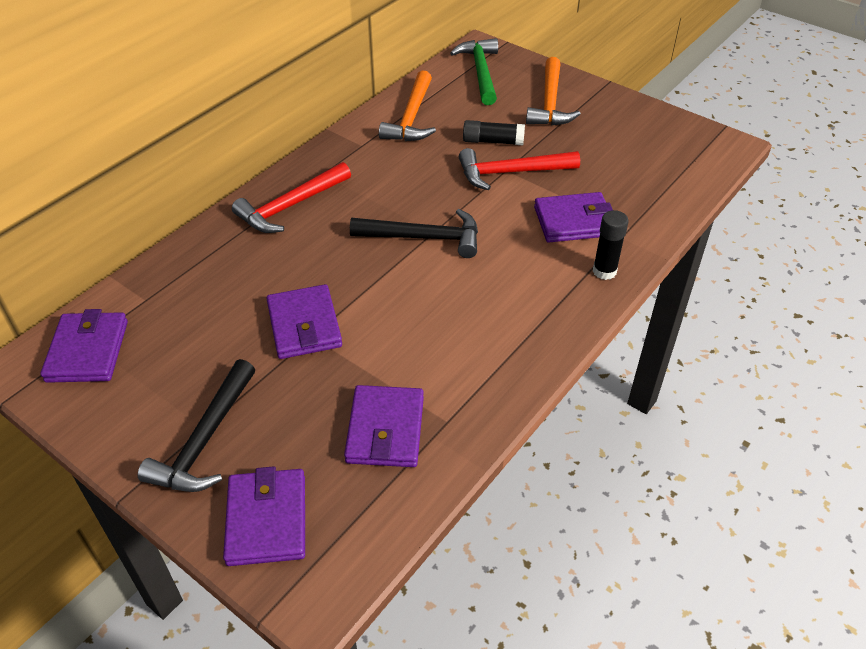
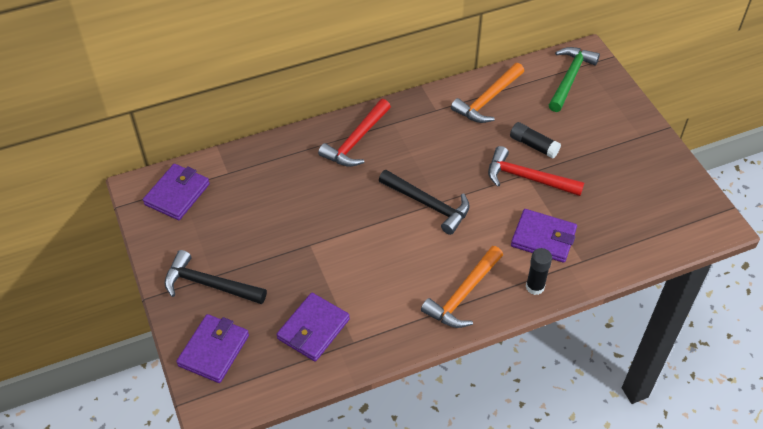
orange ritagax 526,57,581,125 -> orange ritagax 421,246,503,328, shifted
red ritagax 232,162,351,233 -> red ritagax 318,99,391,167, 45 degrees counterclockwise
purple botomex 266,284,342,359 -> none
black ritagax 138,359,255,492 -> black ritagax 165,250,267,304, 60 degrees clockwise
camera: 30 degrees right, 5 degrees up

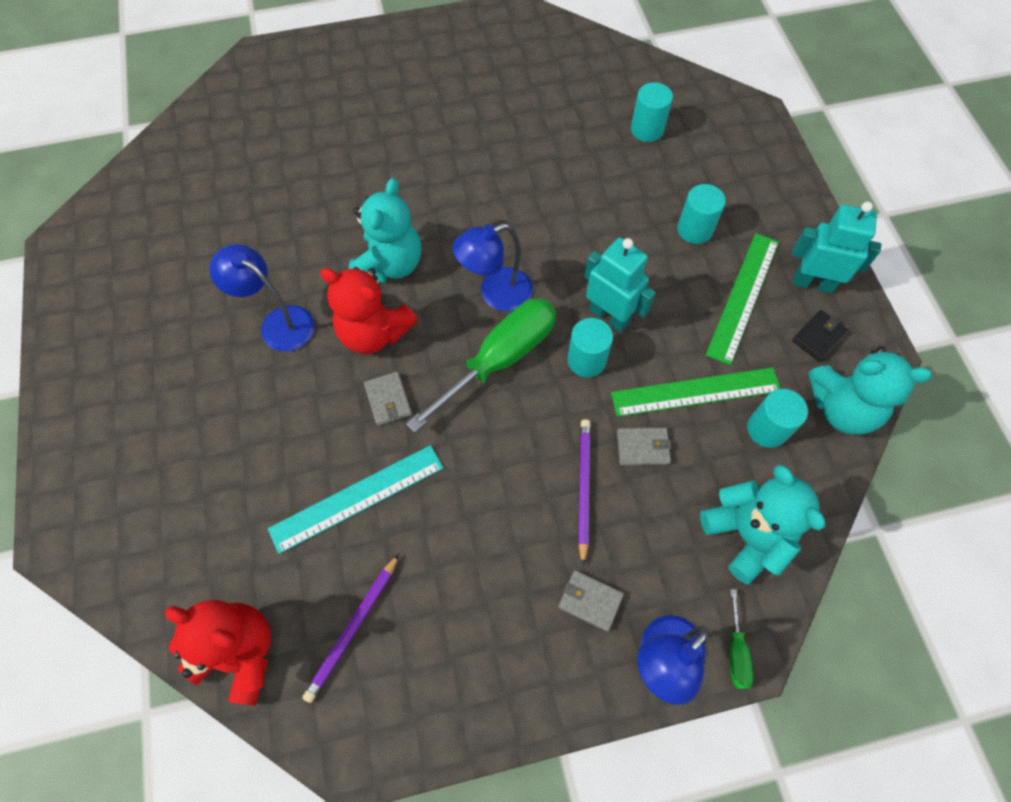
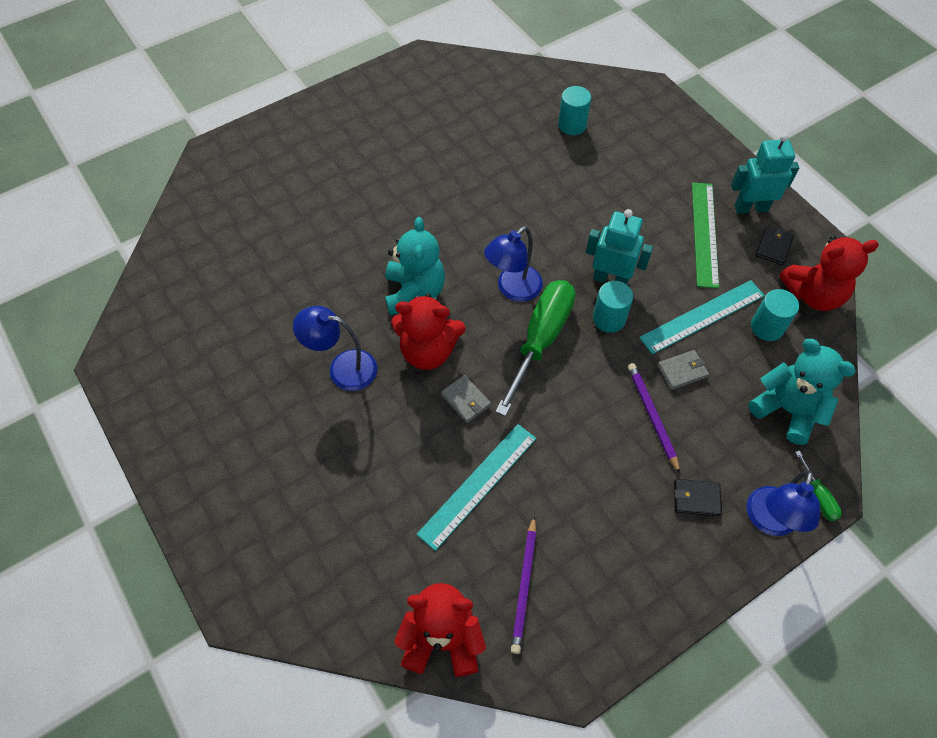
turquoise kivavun 677,184,726,244 -> none
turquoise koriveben 808,346,932,435 -> red koriveben 779,236,879,311
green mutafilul 611,367,781,417 -> turquoise mutafilul 639,280,765,354
grey botomex 558,570,624,632 -> black botomex 674,479,722,516
camera: 20 degrees left, 5 degrees down

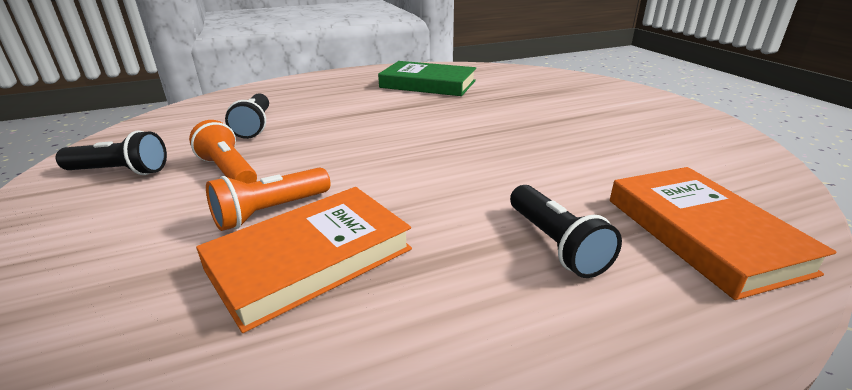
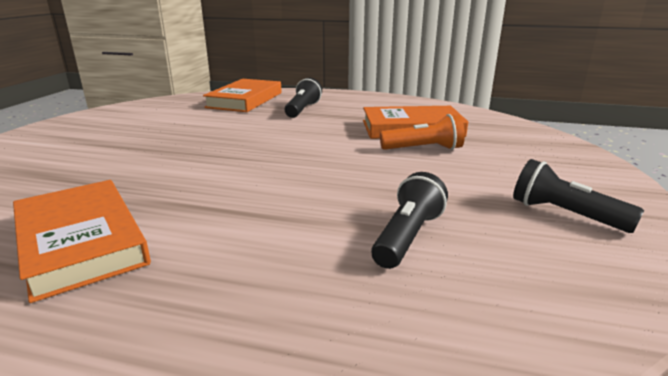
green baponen 378,61,476,96 -> orange baponen 13,180,151,303
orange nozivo 189,120,257,184 -> none
camera: 145 degrees left, 5 degrees down

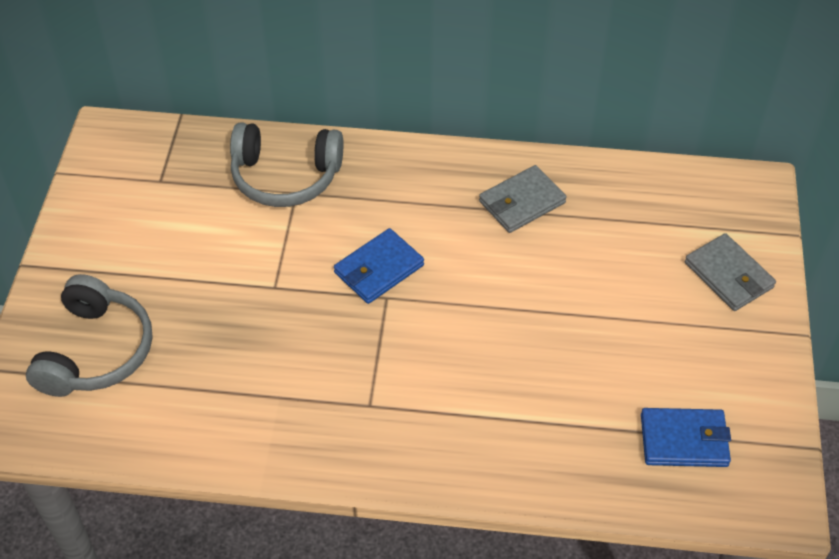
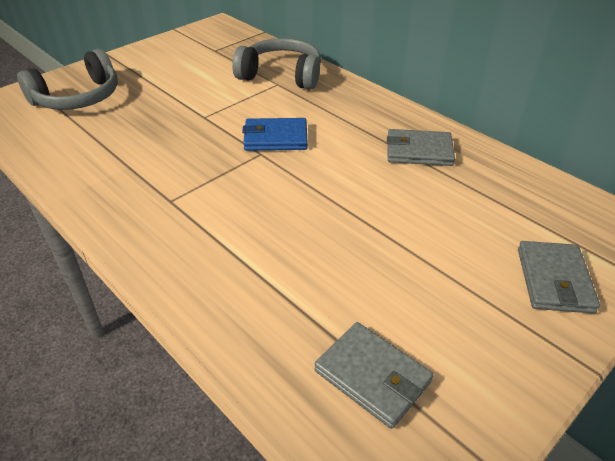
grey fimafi 230,122,343,207 -> grey fimafi 232,38,321,90, 150 degrees clockwise
blue botomex 641,408,731,467 -> grey botomex 315,322,434,429
camera: 40 degrees right, 10 degrees down

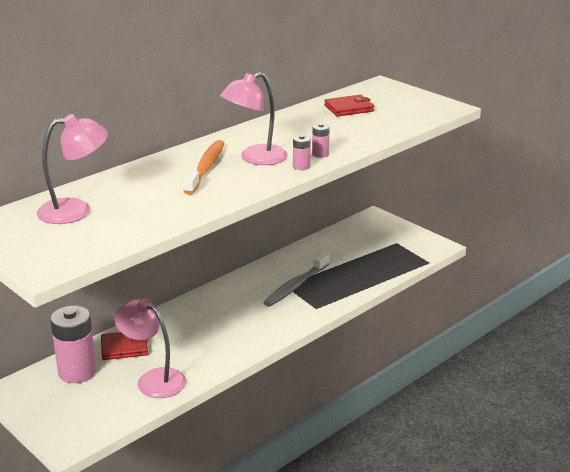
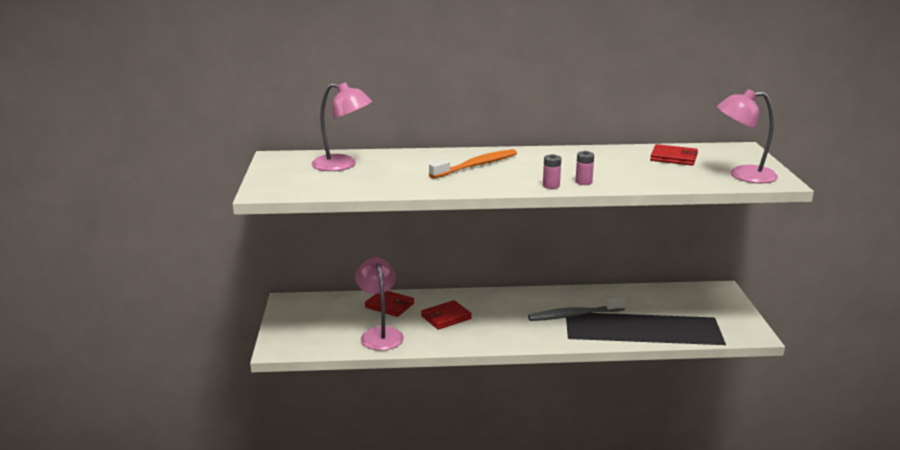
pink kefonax 220,72,288,165 -> pink kefonax 717,89,778,183, shifted
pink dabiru 50,306,97,383 -> none
none -> red botomex 421,300,472,330
camera: 40 degrees right, 5 degrees down

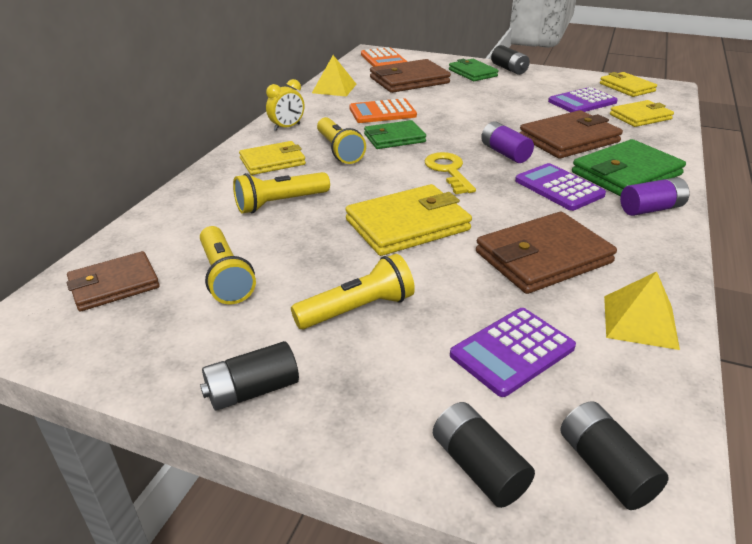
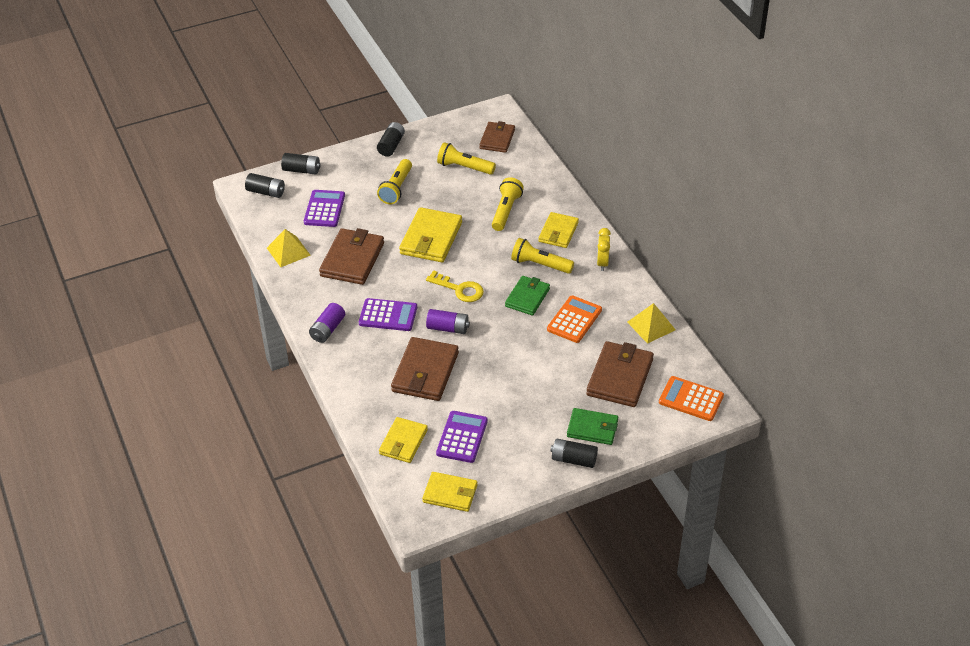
green botomex 572,139,686,196 -> none
camera: 135 degrees right, 10 degrees up

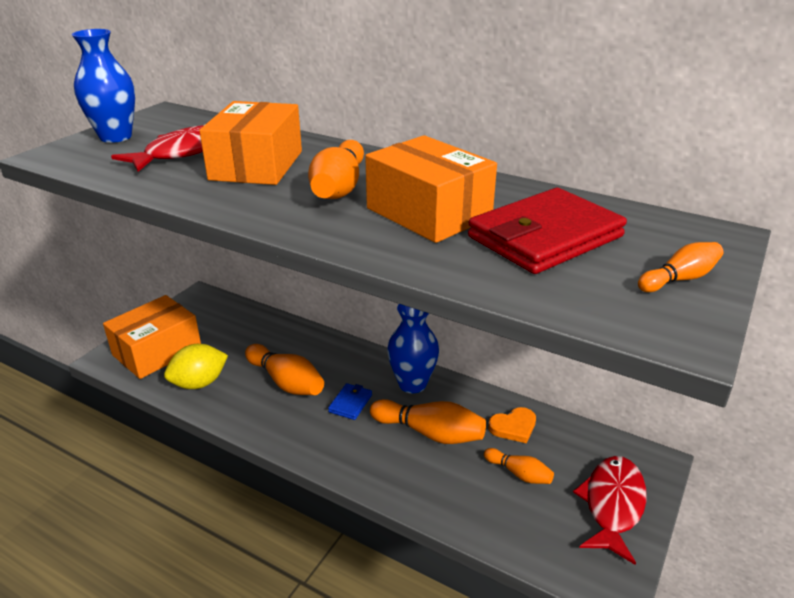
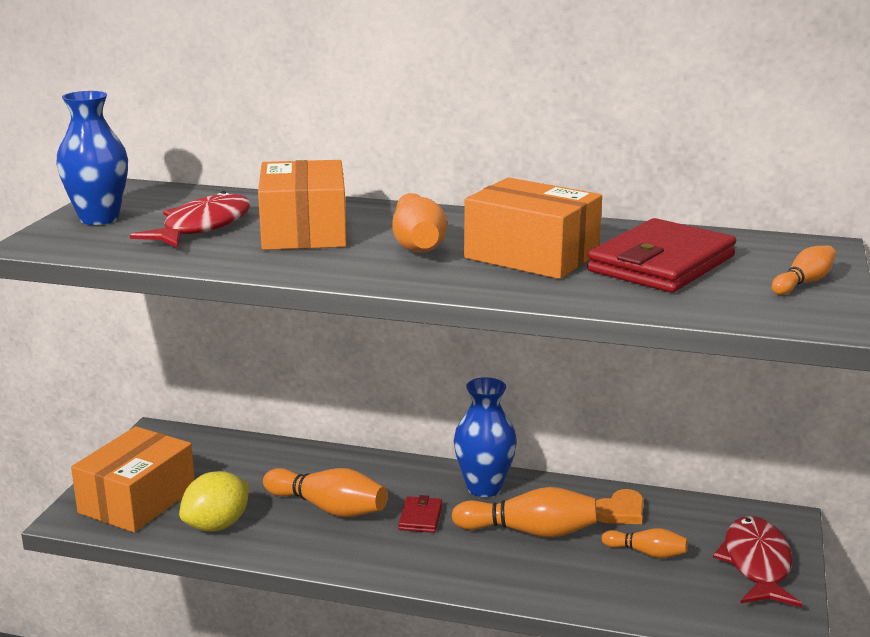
blue botomex 328,383,372,420 -> red botomex 398,495,442,533
camera: 15 degrees left, 10 degrees down

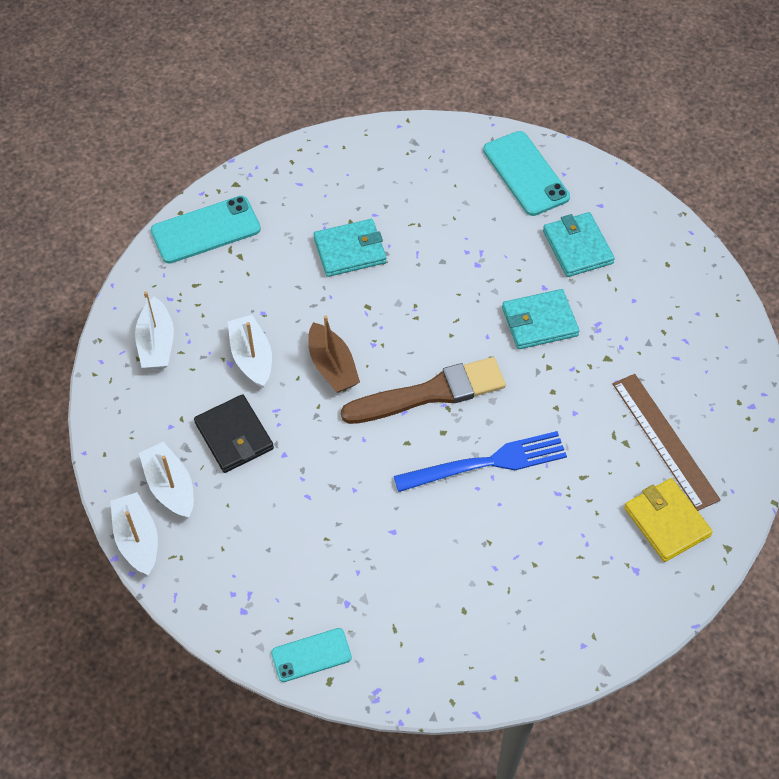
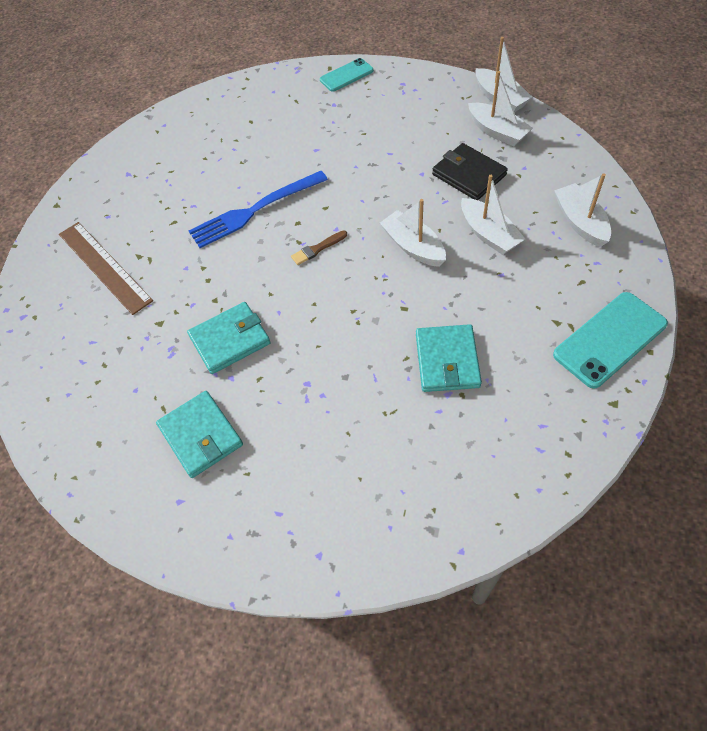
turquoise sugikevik 483,131,570,216 -> none
turquoise botomex 313,219,387,277 -> turquoise botomex 416,324,482,392, 60 degrees counterclockwise
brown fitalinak 308,315,360,393 -> white fitalinak 380,199,446,267
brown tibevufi 341,357,506,424 -> brown tibevufi 291,230,347,265, x0.41
yellow botomex 624,478,713,562 -> none
camera: 170 degrees right, 0 degrees up

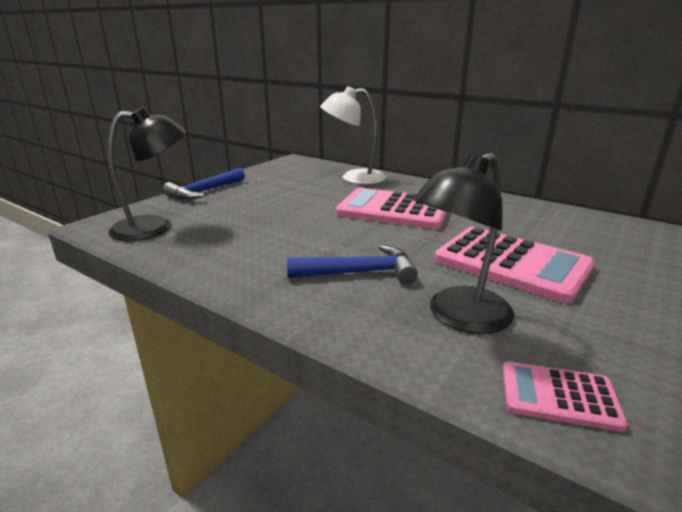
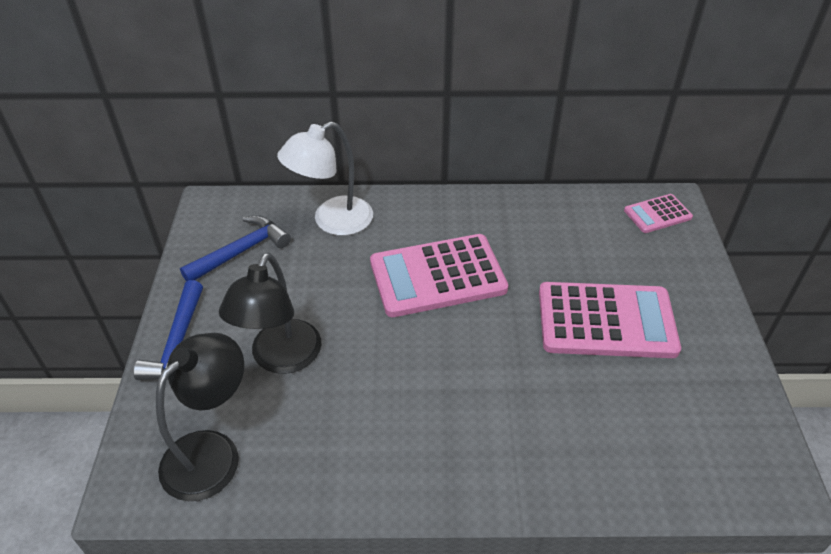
black kefonax 413,153,514,334 -> black kefonax 219,252,322,374, shifted
blue ritagax 287,245,418,284 -> blue ritagax 180,215,291,282, shifted
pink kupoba 502,361,628,432 -> pink kupoba 624,194,693,233, shifted
camera: 35 degrees left, 20 degrees up

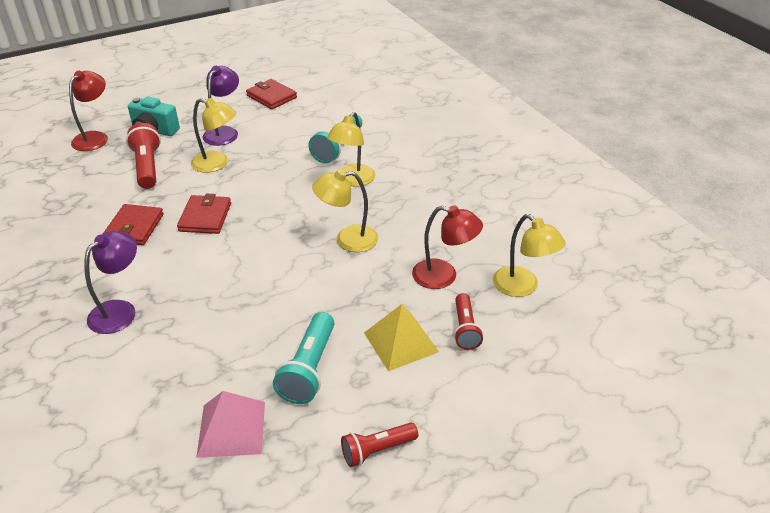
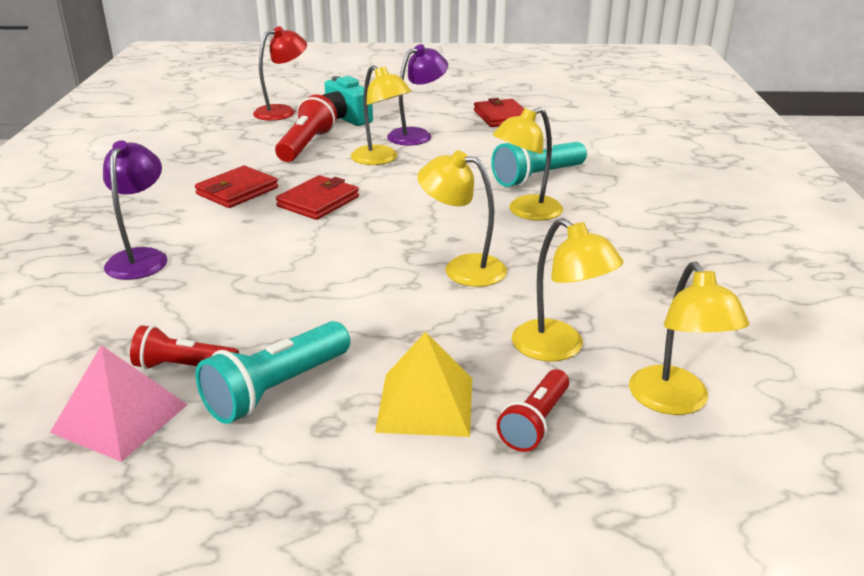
red kefonax 412,205,483,289 -> yellow kefonax 512,218,624,361
purple kefonax 84,231,137,334 -> purple kefonax 103,140,168,280, 60 degrees counterclockwise
red nozivo 341,423,418,467 -> red nozivo 130,325,239,370, shifted
camera: 30 degrees right, 10 degrees down

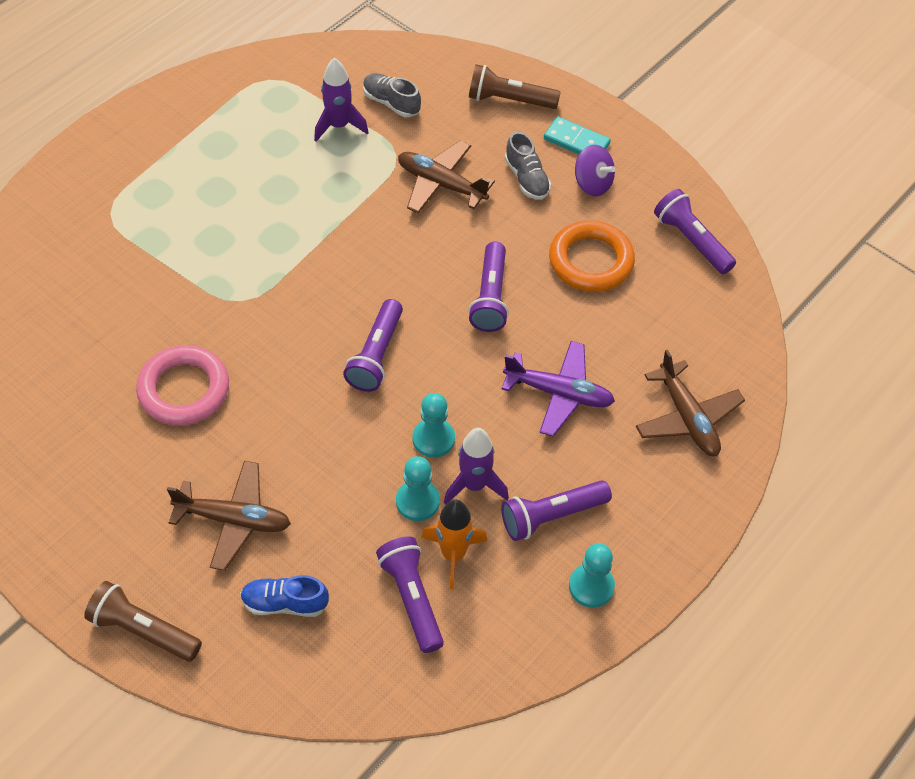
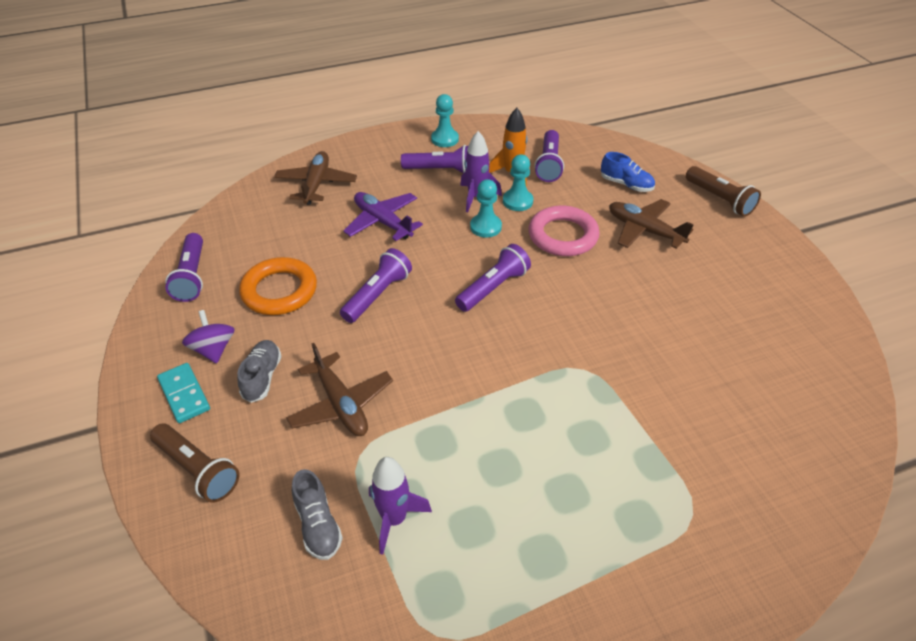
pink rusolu 136,345,229,426 -> pink rusolu 528,206,600,256, shifted
camera: 150 degrees left, 10 degrees down

